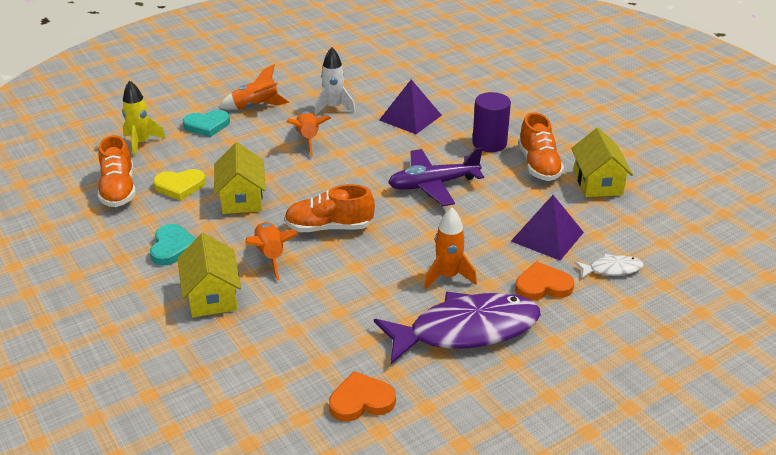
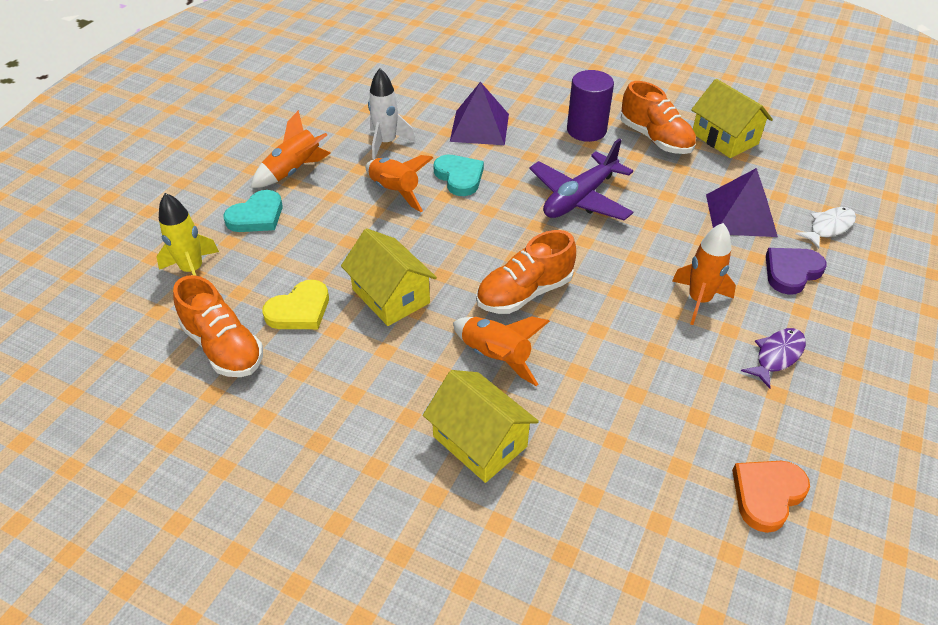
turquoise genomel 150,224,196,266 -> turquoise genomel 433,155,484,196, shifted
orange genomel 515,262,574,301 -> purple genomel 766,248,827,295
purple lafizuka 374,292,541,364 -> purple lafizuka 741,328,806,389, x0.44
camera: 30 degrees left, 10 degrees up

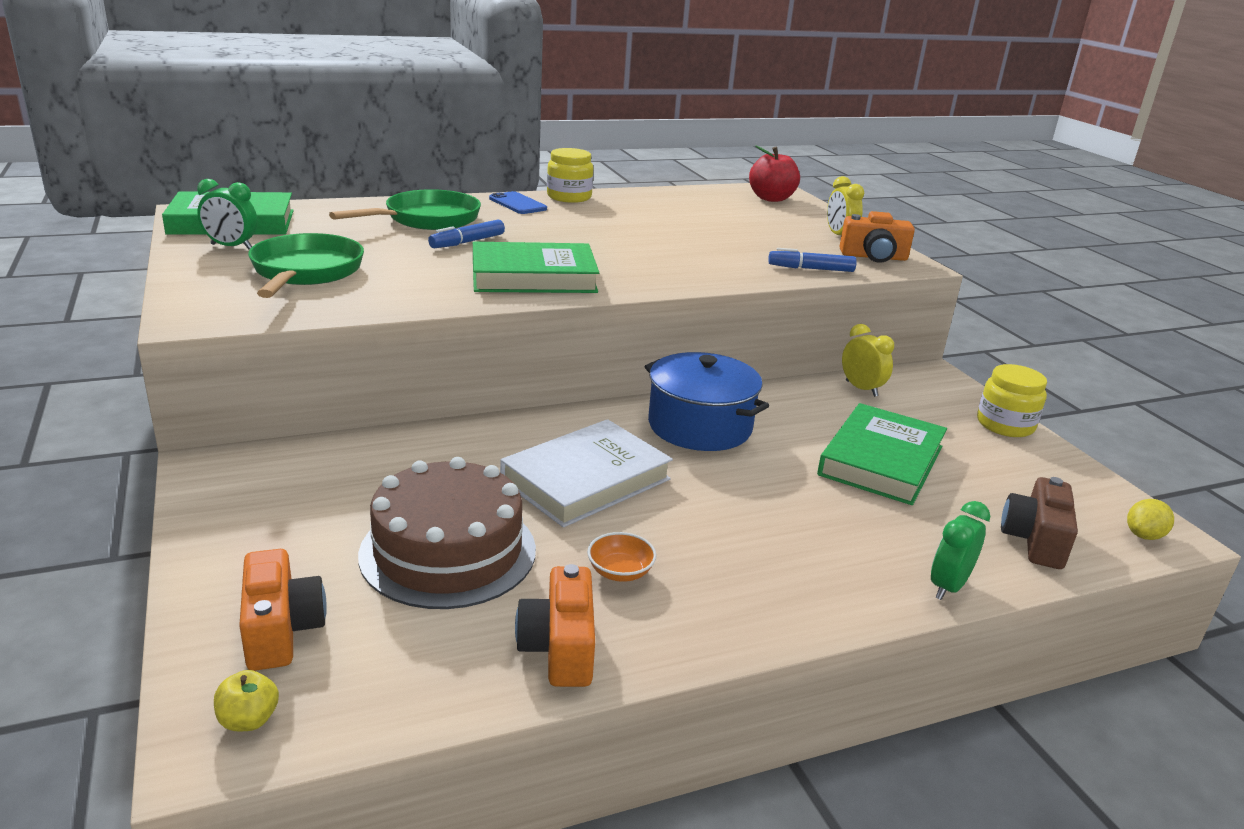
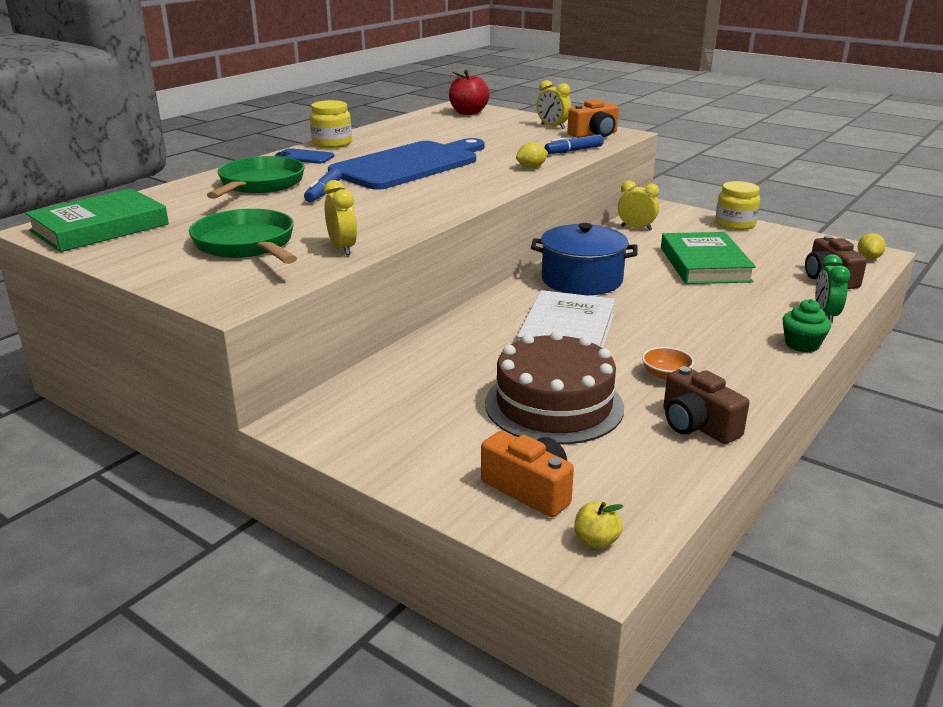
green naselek 197,179,257,249 -> none
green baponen 473,242,599,293 -> none
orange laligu 515,564,595,687 -> brown laligu 663,366,749,444
none -> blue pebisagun 328,138,485,190
none -> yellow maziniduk 516,142,548,168
none -> yellow naselek 324,180,357,255
none -> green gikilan 782,299,831,352
camera: 30 degrees left, 0 degrees up

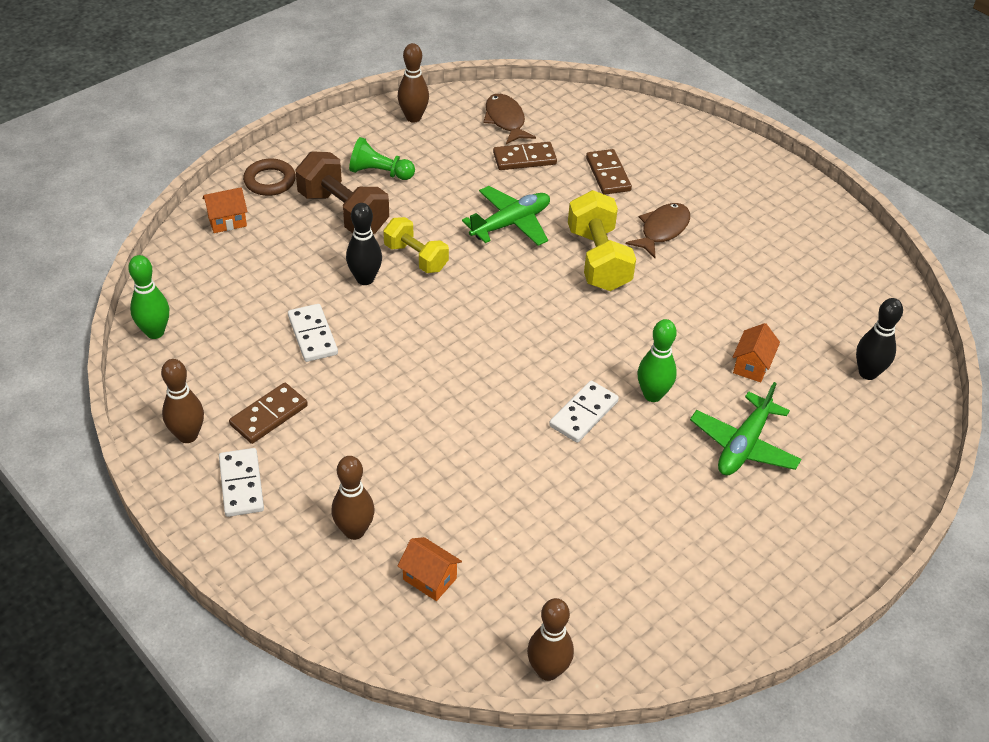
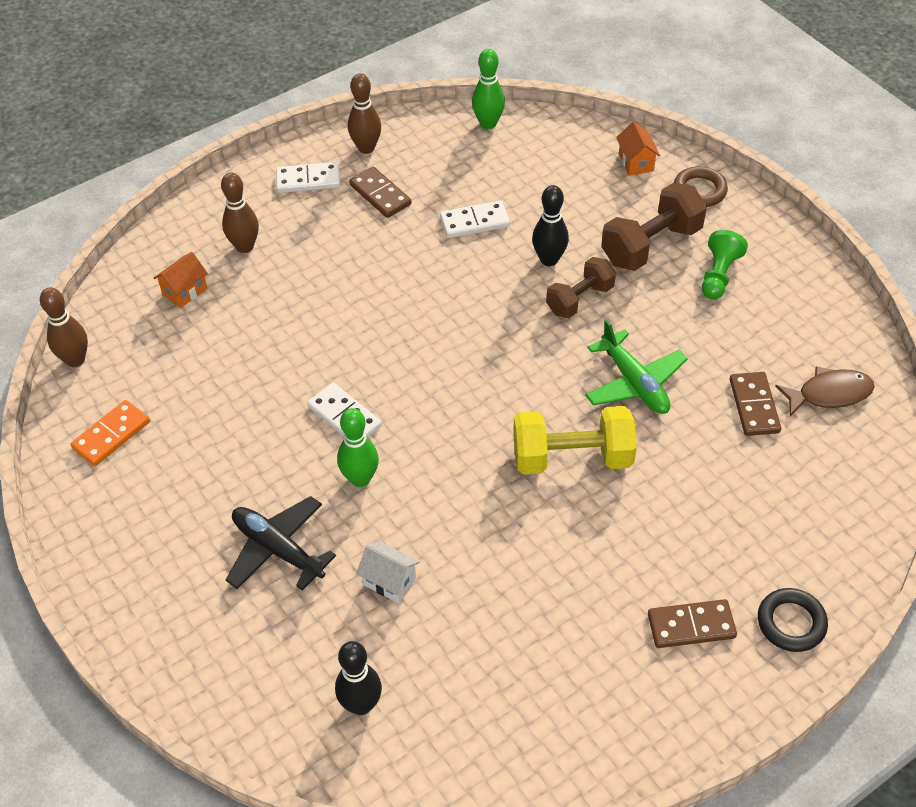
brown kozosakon 398,43,429,123 -> none
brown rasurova 586,149,632,195 -> brown rasurova 648,599,737,648, shifted
brown lafizuka 626,203,690,258 -> none
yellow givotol 383,217,449,273 -> brown givotol 546,257,616,318
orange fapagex 732,323,780,382 -> white fapagex 356,541,419,603
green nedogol 690,382,802,476 -> black nedogol 226,496,336,591
none -> orange rasurova 71,400,150,466
none -> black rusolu 758,588,828,652
camera: 100 degrees right, 5 degrees up

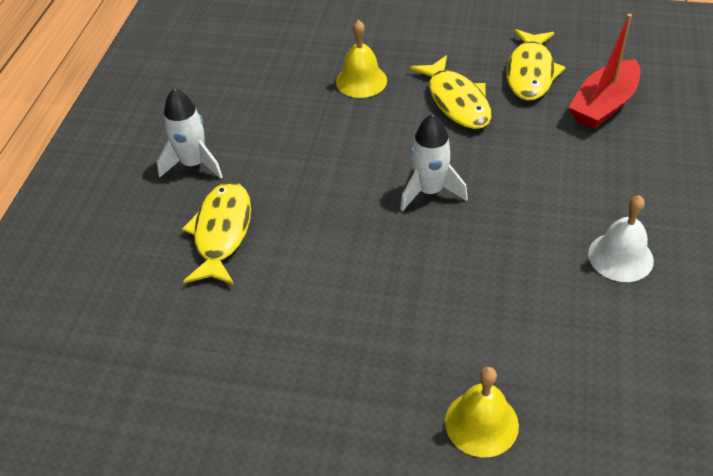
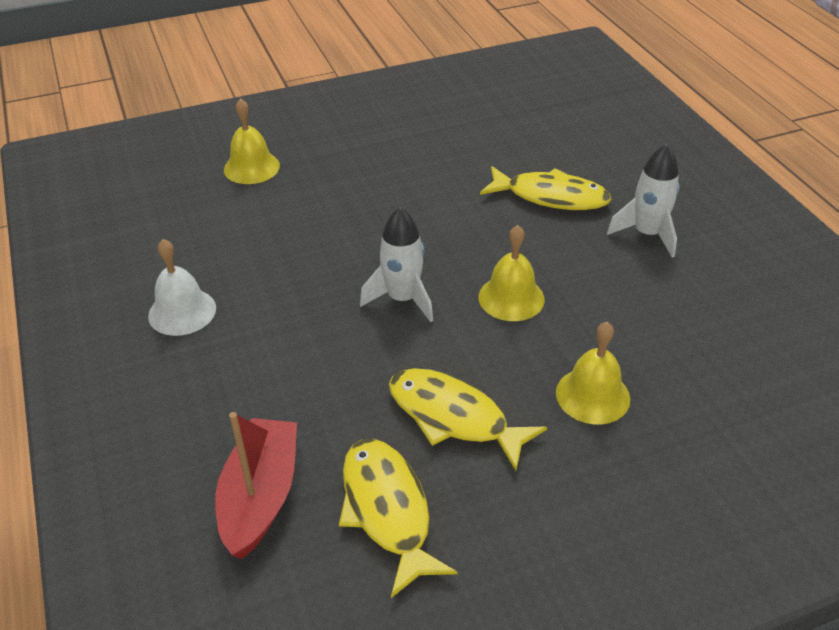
yellow lafizuka 182,182,251,285 -> yellow lafizuka 480,166,612,210, 45 degrees counterclockwise
none -> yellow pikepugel 478,225,545,321
camera: 145 degrees right, 5 degrees down

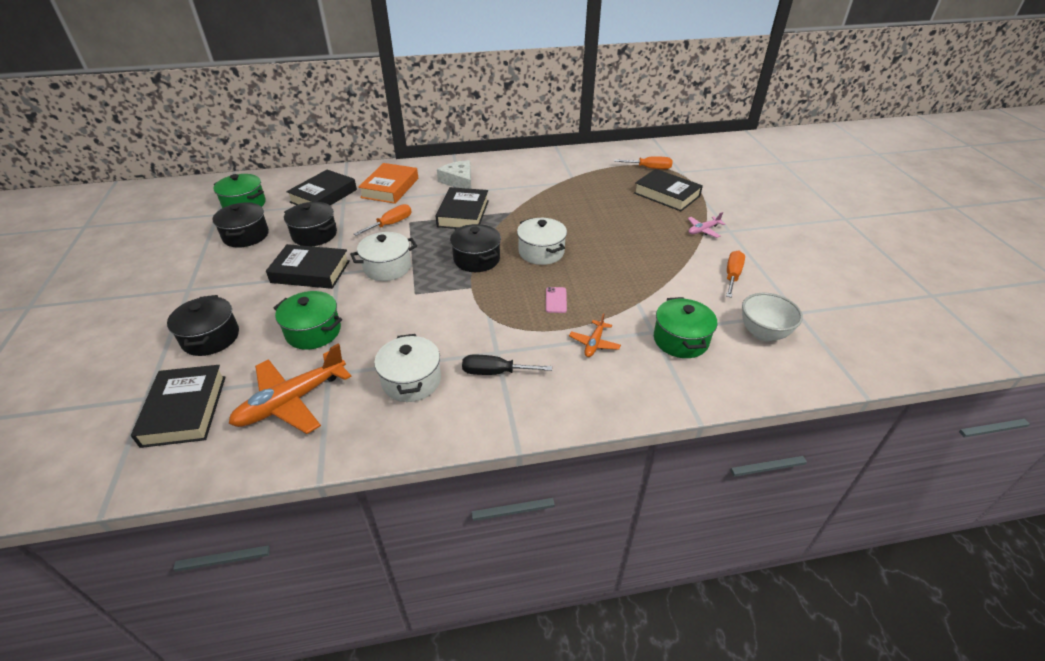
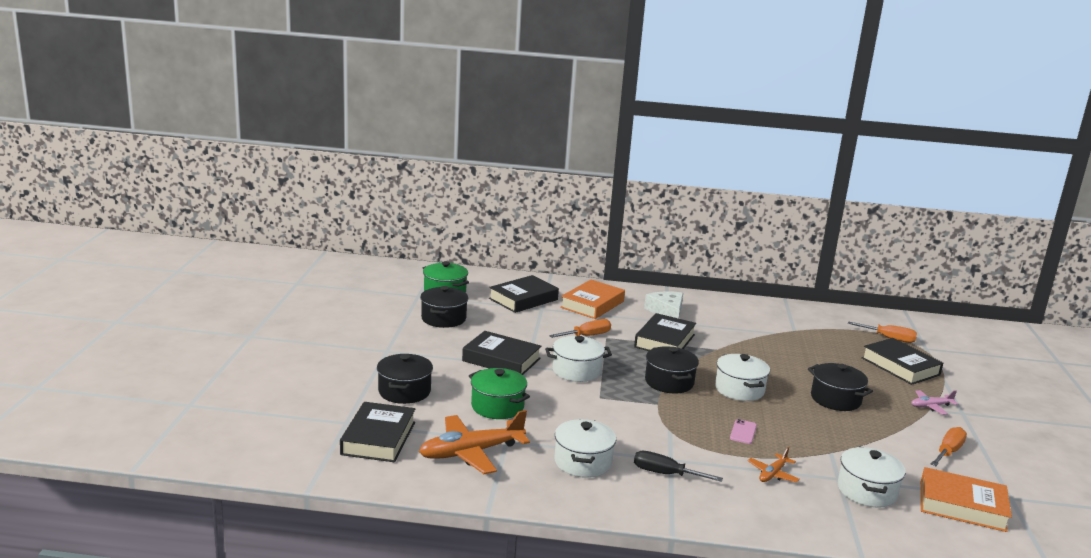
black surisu 284,202,337,246 -> black surisu 808,363,873,411, shifted
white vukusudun 742,293,803,342 -> orange baponen 921,467,1012,532
green surisu 654,297,717,358 -> white surisu 838,447,906,507
camera: 15 degrees right, 20 degrees down

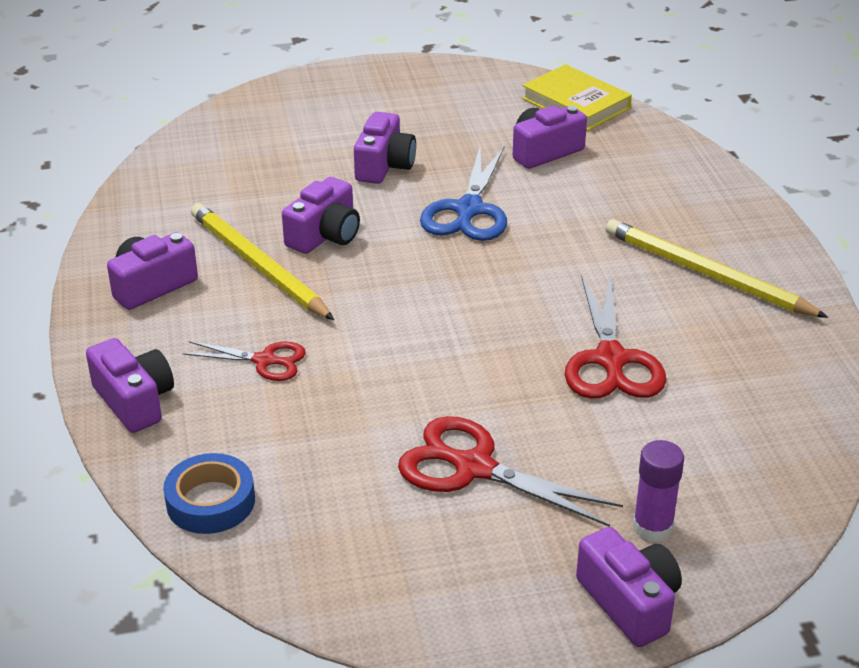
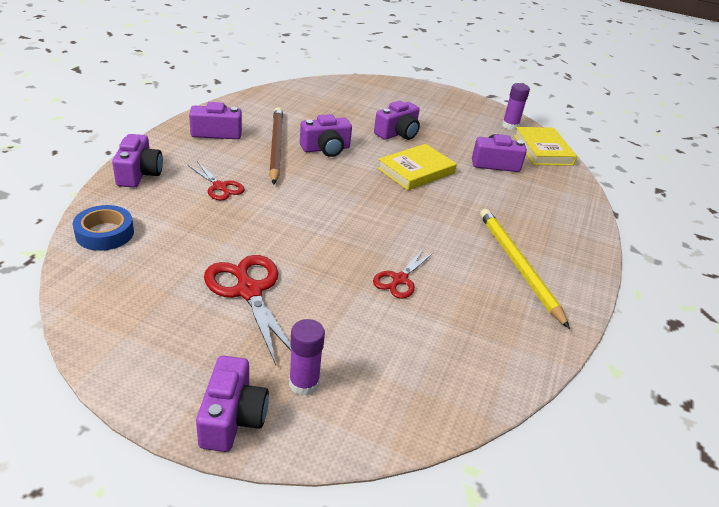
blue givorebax 420,147,507,241 -> yellow baponen 377,144,457,190
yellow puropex 191,203,334,320 -> brown puropex 269,107,283,184
red givorebax 565,274,666,399 -> red givorebax 373,249,434,299, x0.60
none -> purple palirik 502,83,530,130
camera: 30 degrees right, 0 degrees up

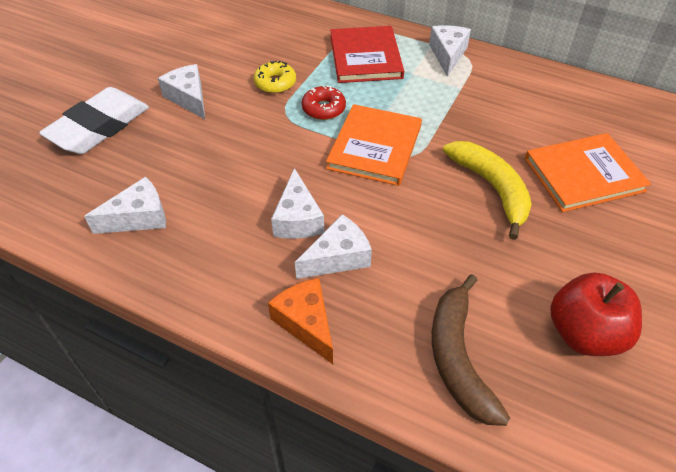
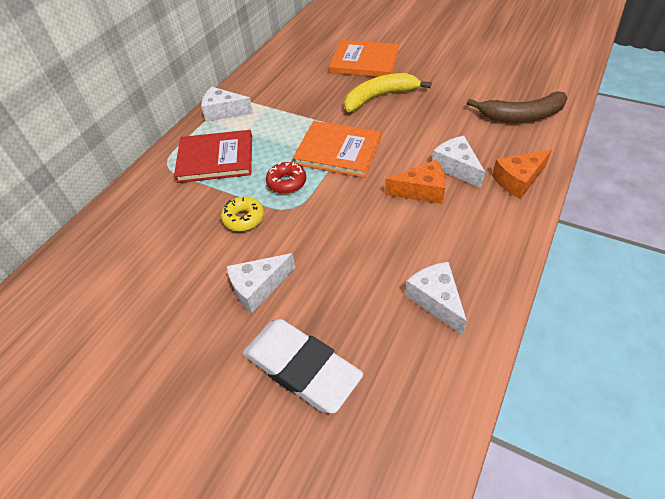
orange baponen 525,133,651,212 -> orange baponen 329,40,399,77, 60 degrees counterclockwise
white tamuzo 271,168,324,239 -> orange tamuzo 385,160,446,204
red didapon 550,272,642,356 -> none
camera: 85 degrees left, 0 degrees up

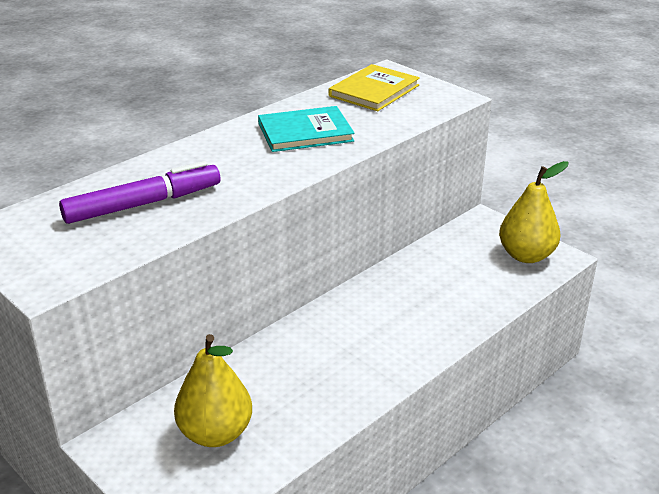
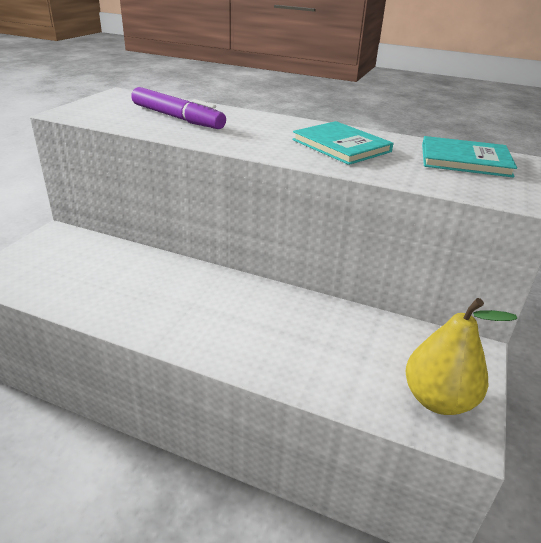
yellow baponen 329,64,420,111 -> turquoise baponen 422,136,517,178
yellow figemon 174,334,252,447 -> none
camera: 65 degrees right, 0 degrees up

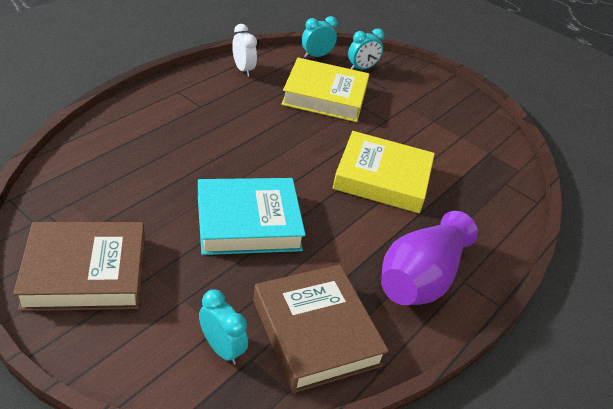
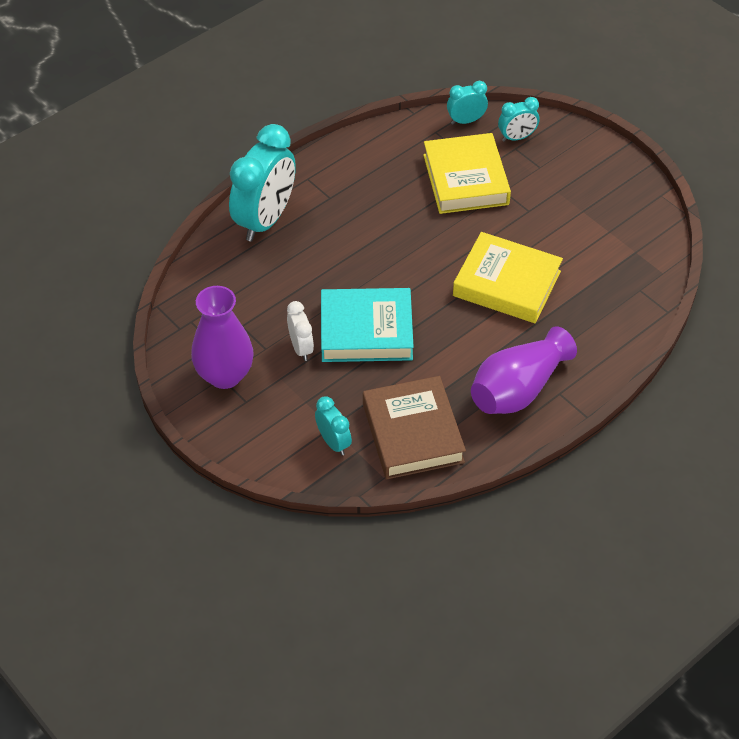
white naselek 232,24,257,77 -> white naselek 287,301,314,361, shifted
yellow baponen 281,58,369,122 -> yellow baponen 423,133,511,214, 60 degrees clockwise
brown baponen 13,222,145,311 -> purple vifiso 191,286,254,389
none -> turquoise naselek 229,124,296,241
camera: 15 degrees right, 10 degrees up

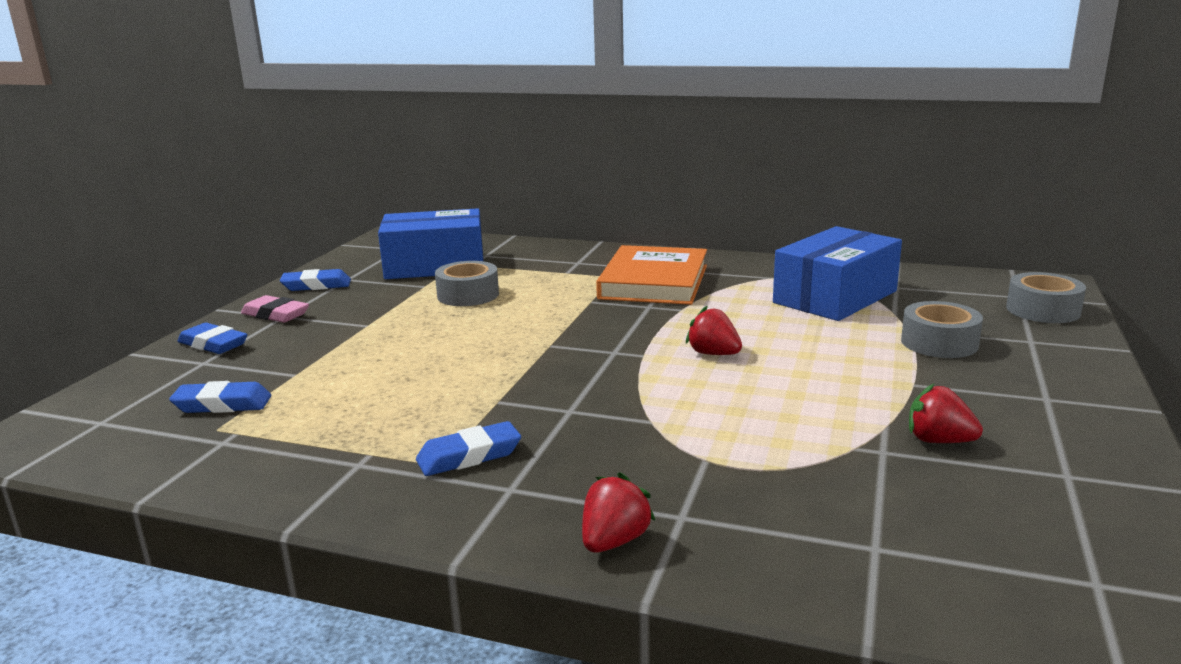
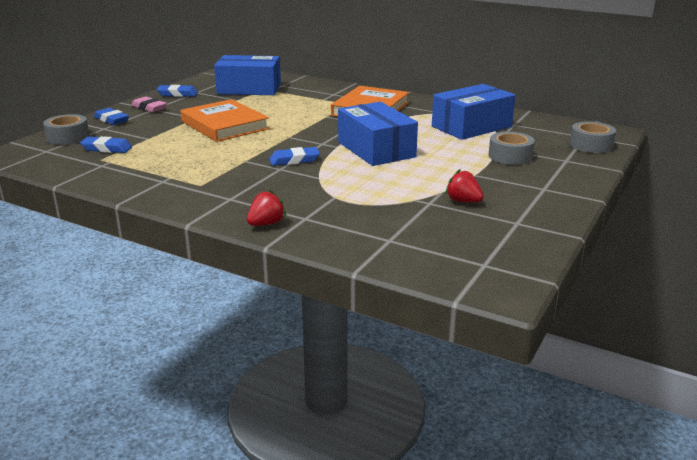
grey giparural 435,261,499,306 -> grey giparural 43,114,89,145, shifted
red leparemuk 686,306,742,355 -> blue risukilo 338,102,418,166
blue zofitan 416,421,521,476 -> blue zofitan 269,147,320,166, shifted
none -> orange baponen 180,99,269,142
camera: 10 degrees right, 5 degrees up

